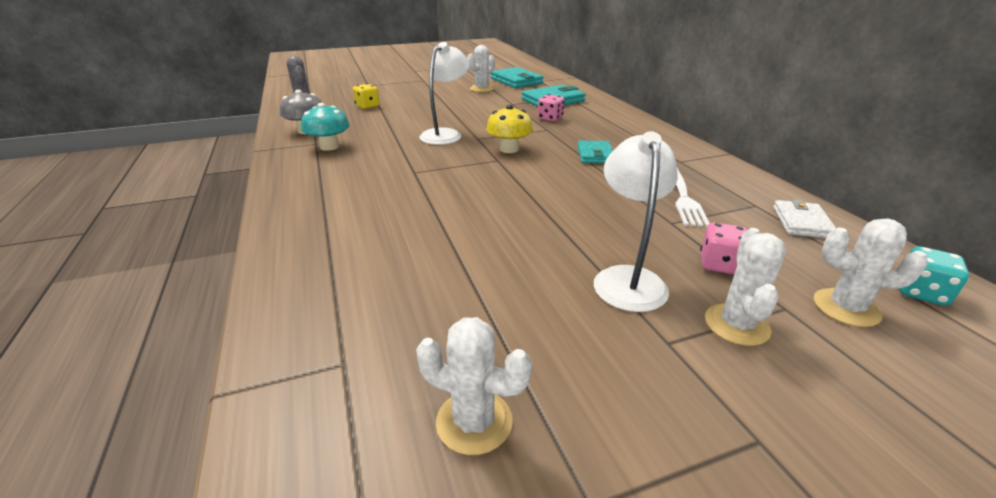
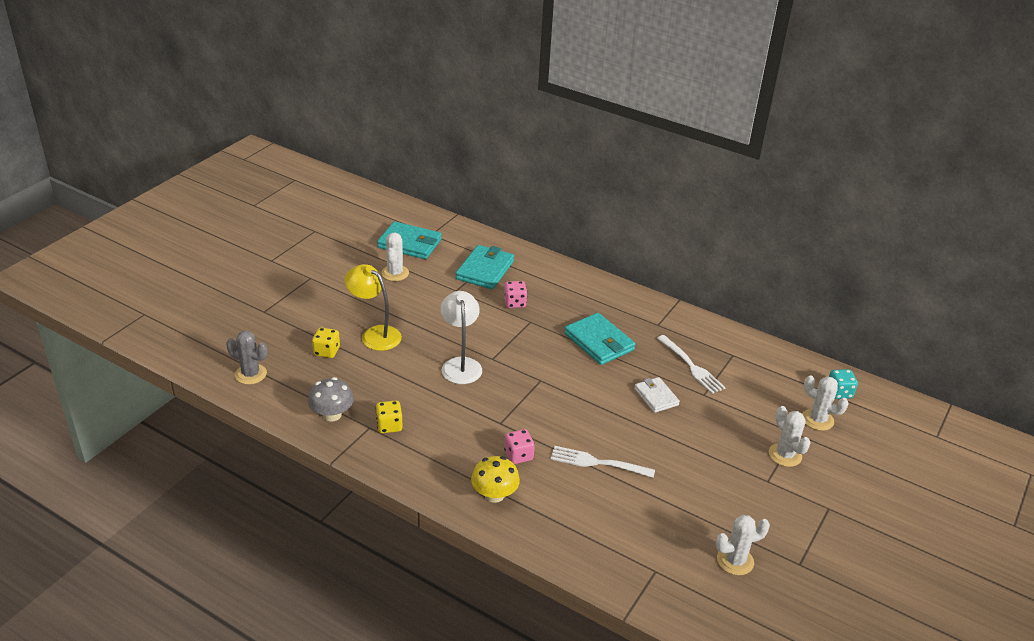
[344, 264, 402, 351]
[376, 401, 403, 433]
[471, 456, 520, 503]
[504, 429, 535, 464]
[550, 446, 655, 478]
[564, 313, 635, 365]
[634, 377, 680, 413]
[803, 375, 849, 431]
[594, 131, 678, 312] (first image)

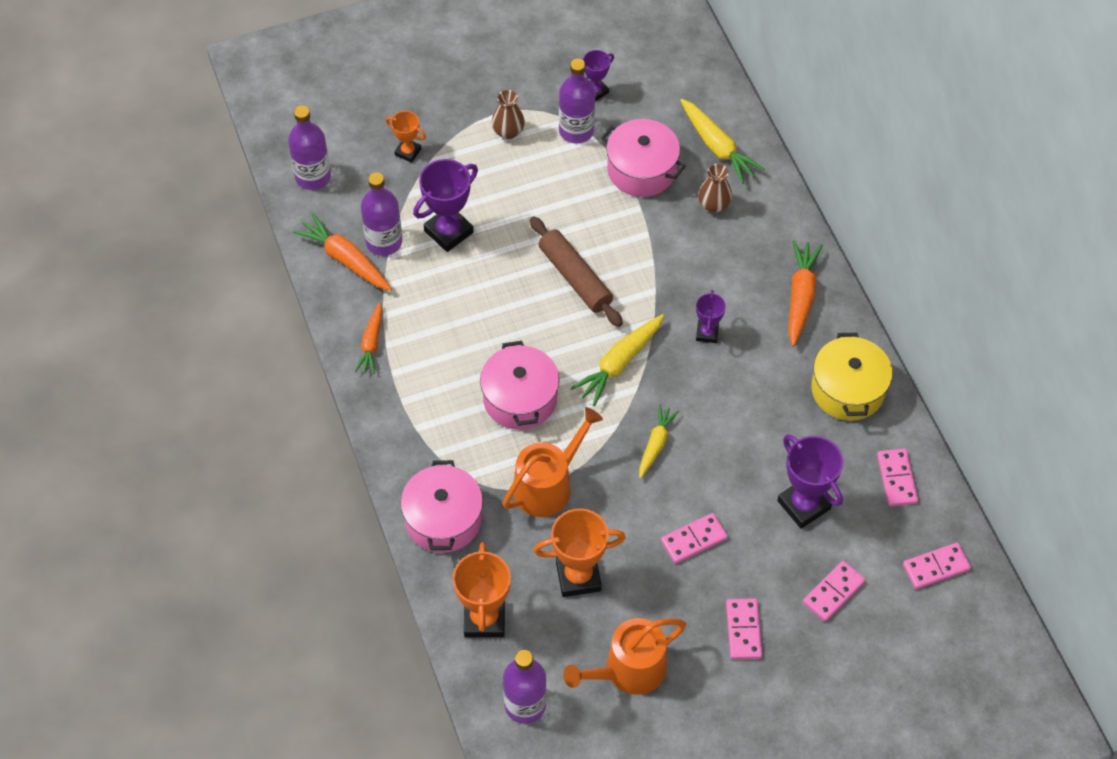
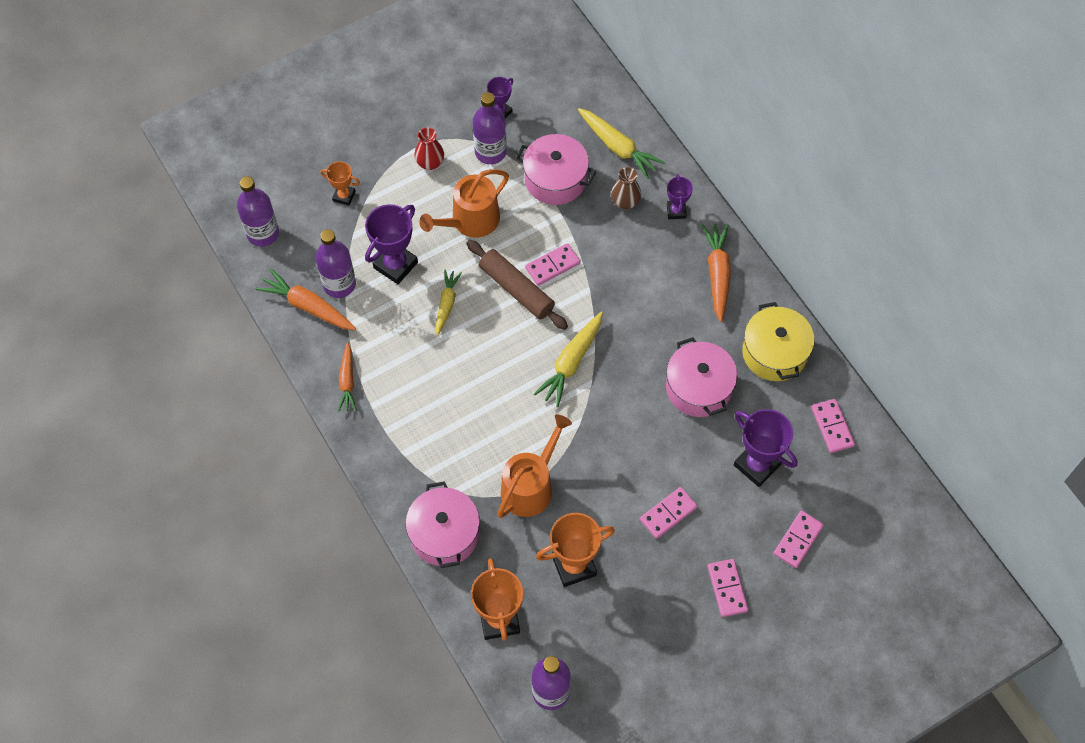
[414, 127, 444, 170]
[419, 169, 509, 238]
[435, 270, 462, 336]
[525, 243, 580, 286]
[666, 337, 737, 417]
[667, 174, 693, 219]

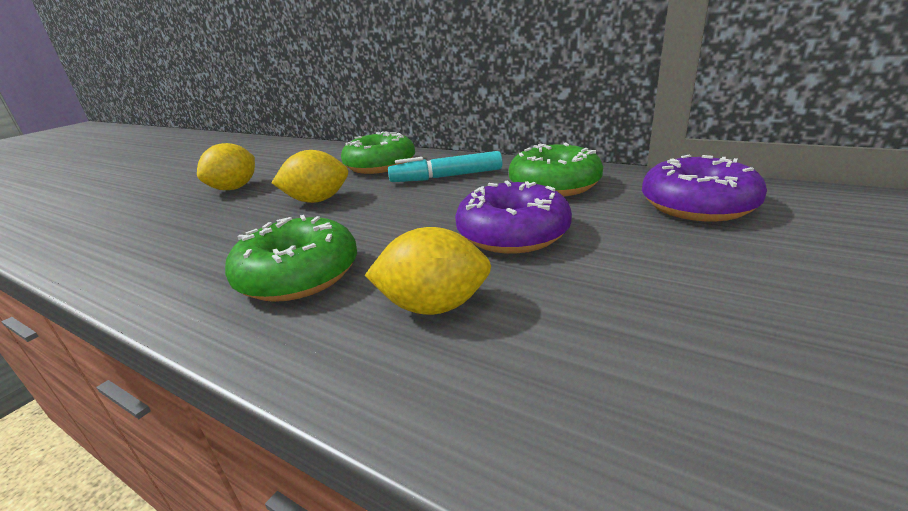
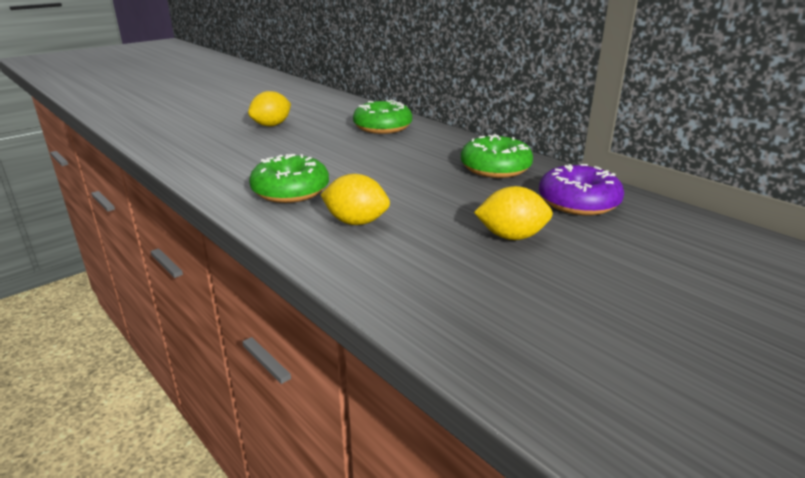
[474, 186, 553, 240]
[388, 151, 502, 182] (first image)
[455, 180, 572, 254] (first image)

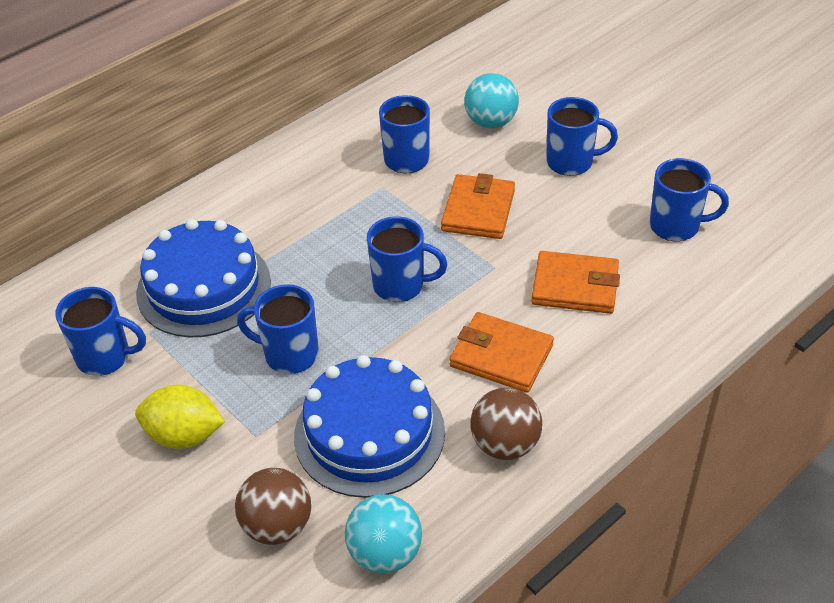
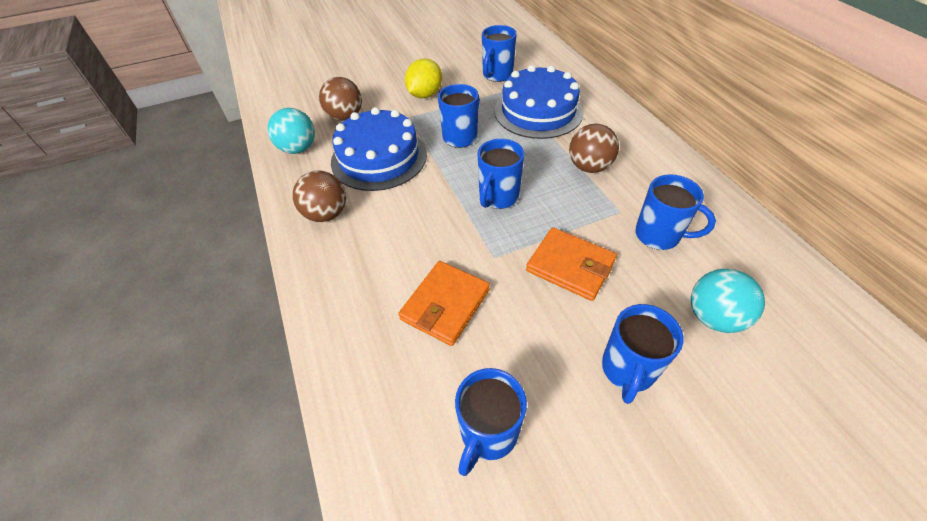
[569, 124, 619, 173]
[450, 312, 554, 393] (first image)

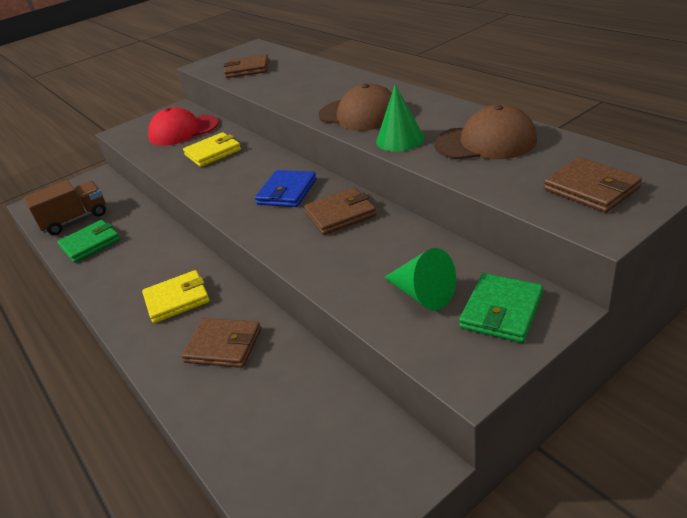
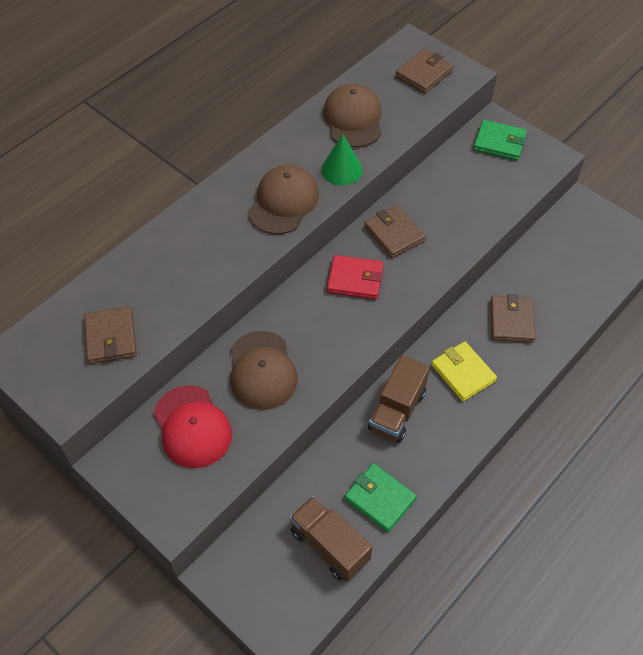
[231, 331, 298, 410]
[327, 255, 383, 300]
[368, 355, 430, 443]
[384, 248, 456, 311] (first image)

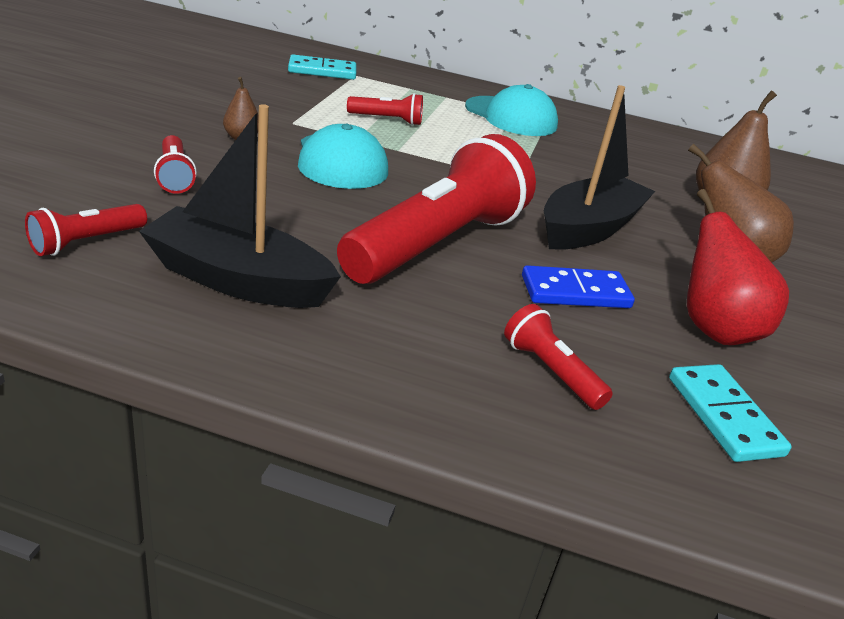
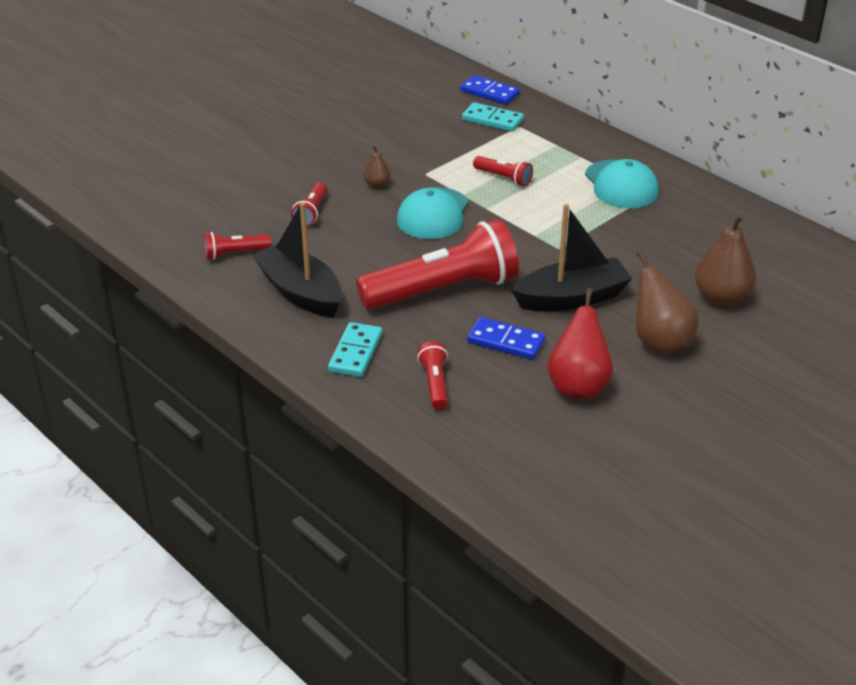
[328, 322, 383, 377]
[460, 75, 520, 105]

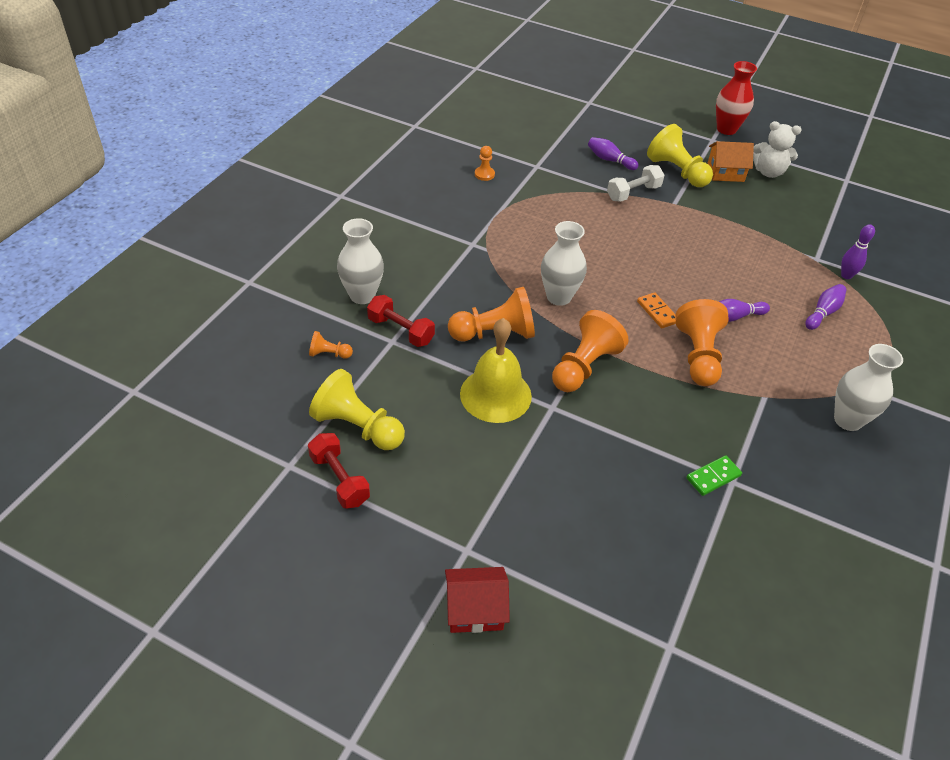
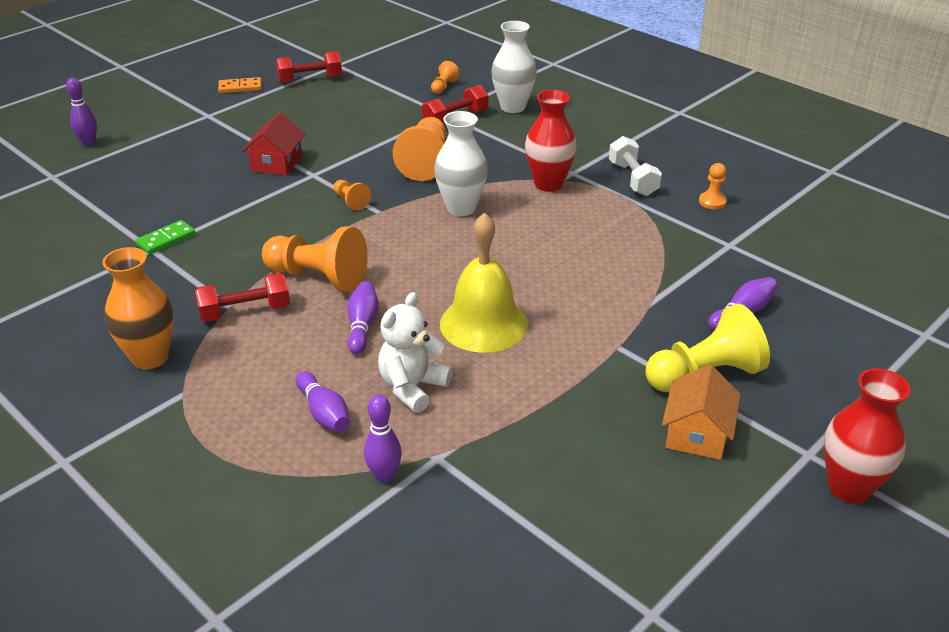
[66, 78, 97, 146]
[102, 247, 174, 369]
[135, 220, 196, 255]
[195, 273, 290, 322]
[218, 77, 262, 93]
[242, 112, 305, 176]
[334, 180, 371, 211]
[378, 292, 453, 413]
[440, 212, 528, 353]
[525, 90, 577, 192]
[609, 136, 662, 196]
[309, 369, 405, 450] (first image)

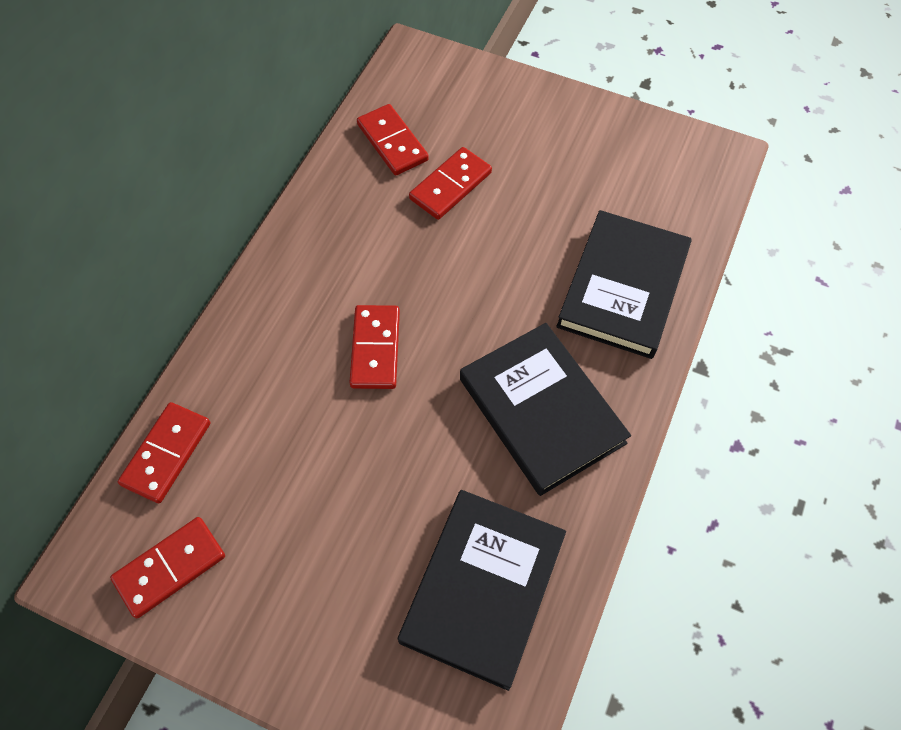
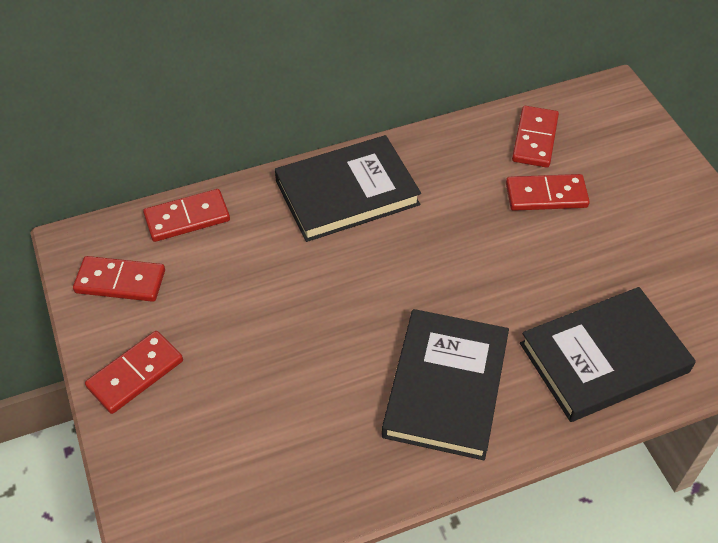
[85, 331, 183, 414]
[275, 135, 421, 242]

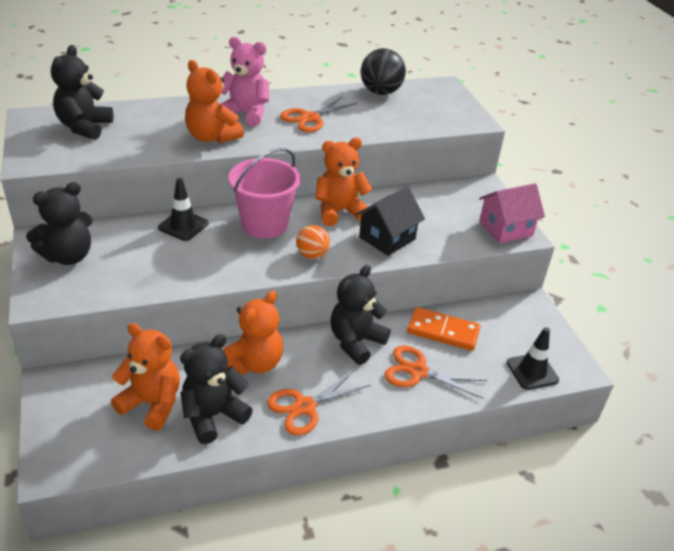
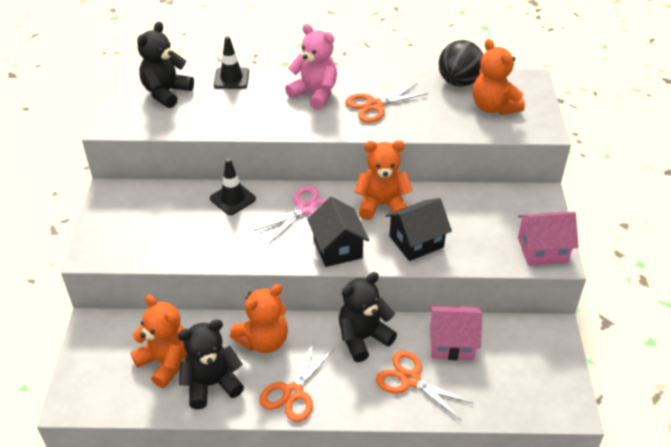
[214, 36, 249, 89]
[254, 186, 327, 243]
[259, 341, 335, 422]
[307, 197, 369, 267]
[429, 305, 482, 360]
[473, 39, 525, 115]
[26, 182, 93, 265] (first image)

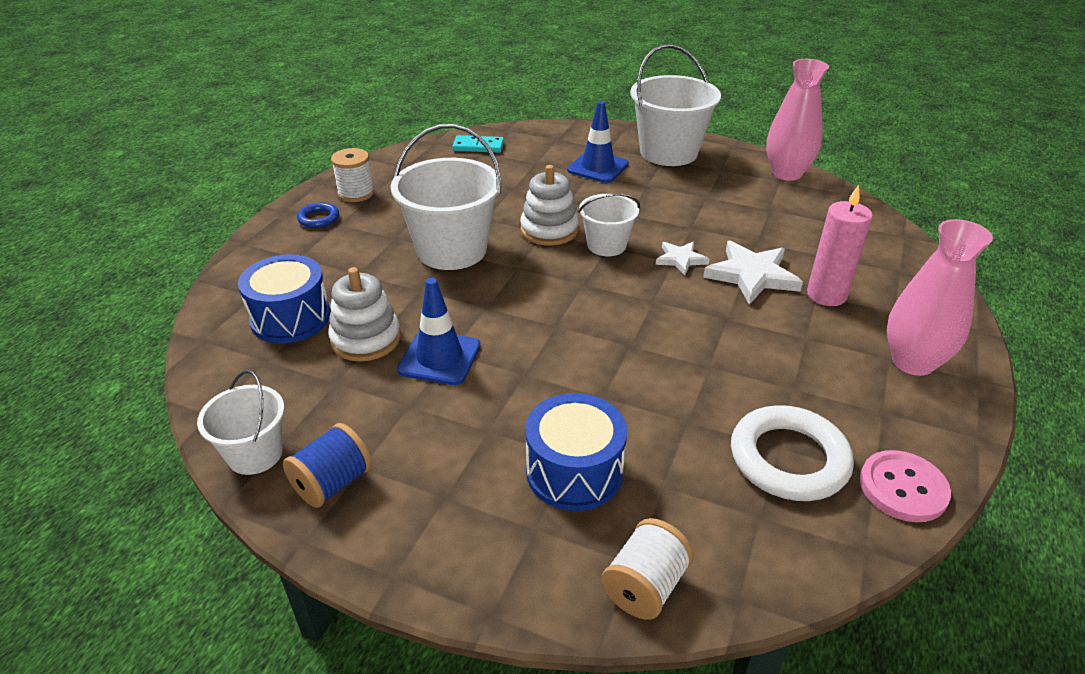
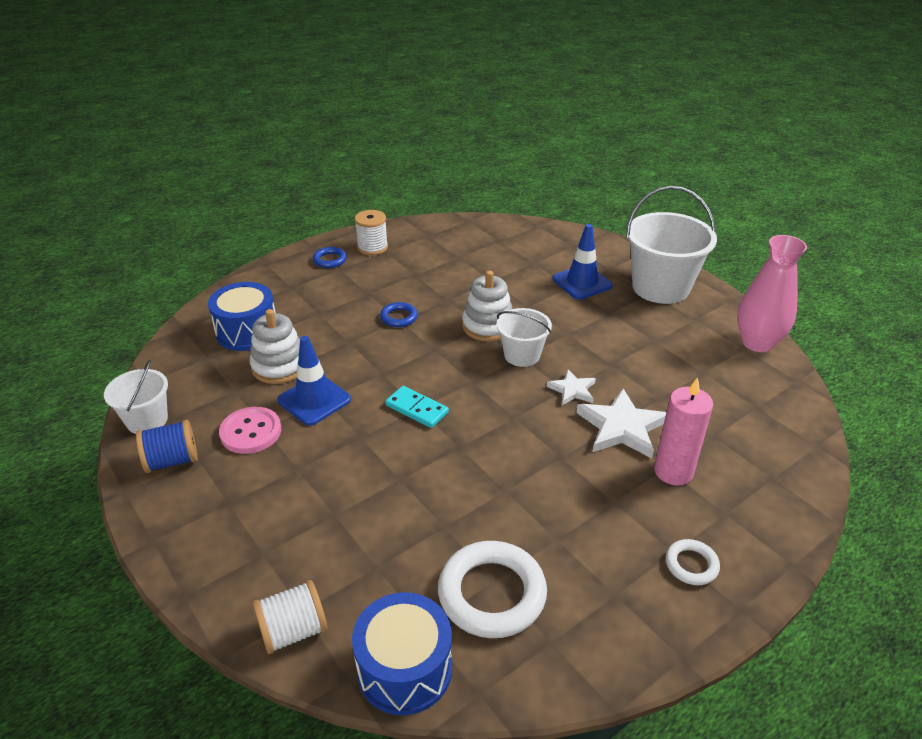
[219, 407, 281, 454]
[352, 592, 452, 715]
[380, 302, 418, 327]
[385, 386, 449, 428]
[666, 539, 720, 585]

